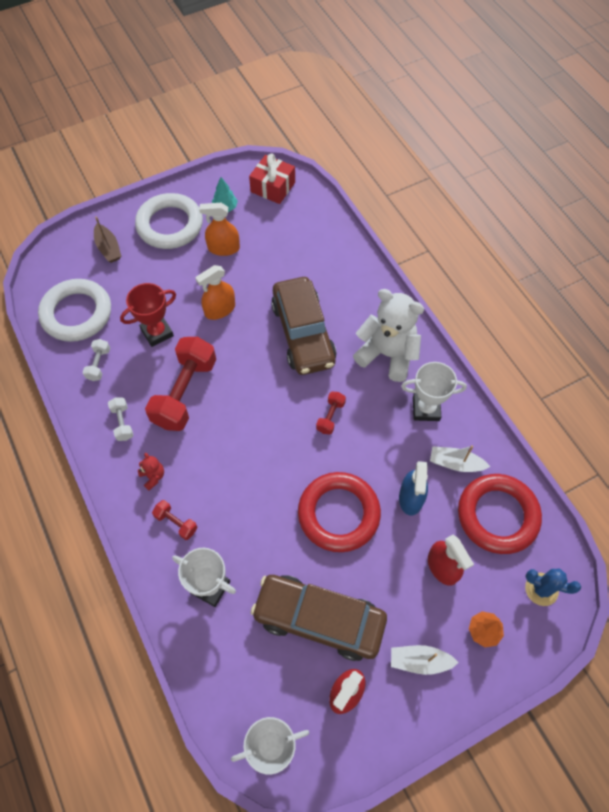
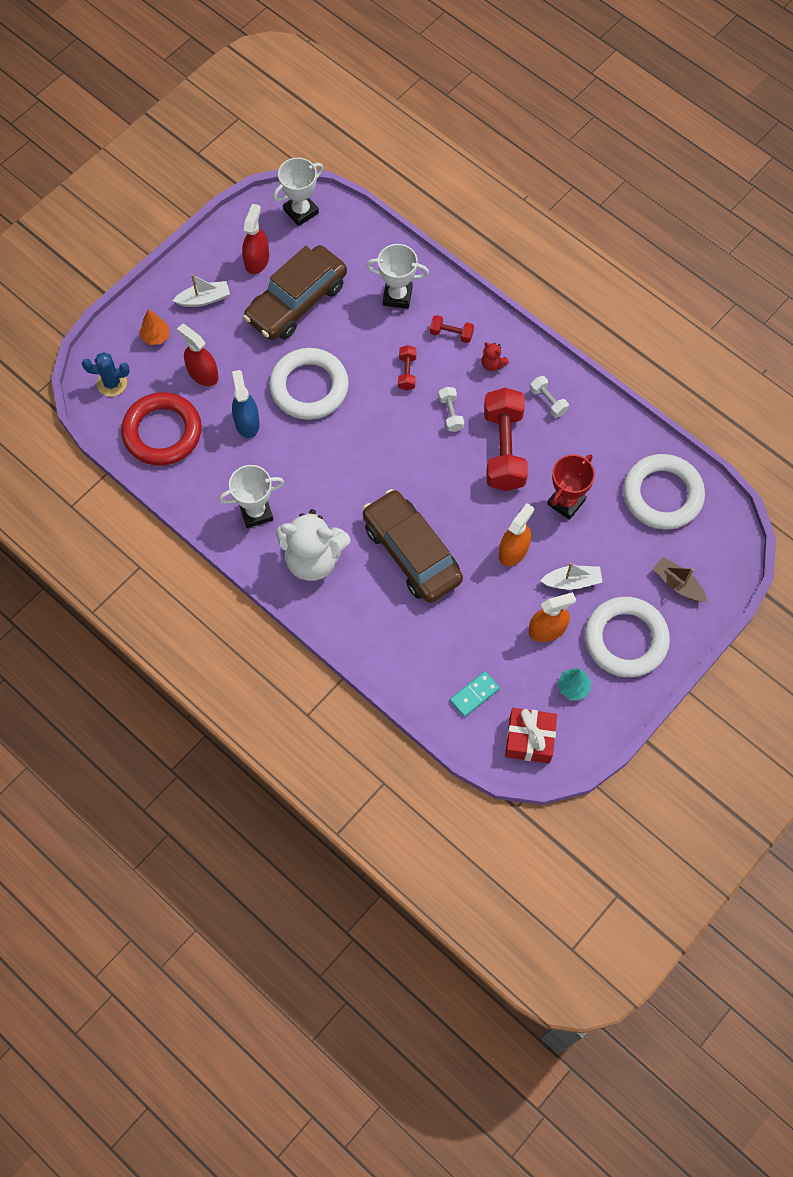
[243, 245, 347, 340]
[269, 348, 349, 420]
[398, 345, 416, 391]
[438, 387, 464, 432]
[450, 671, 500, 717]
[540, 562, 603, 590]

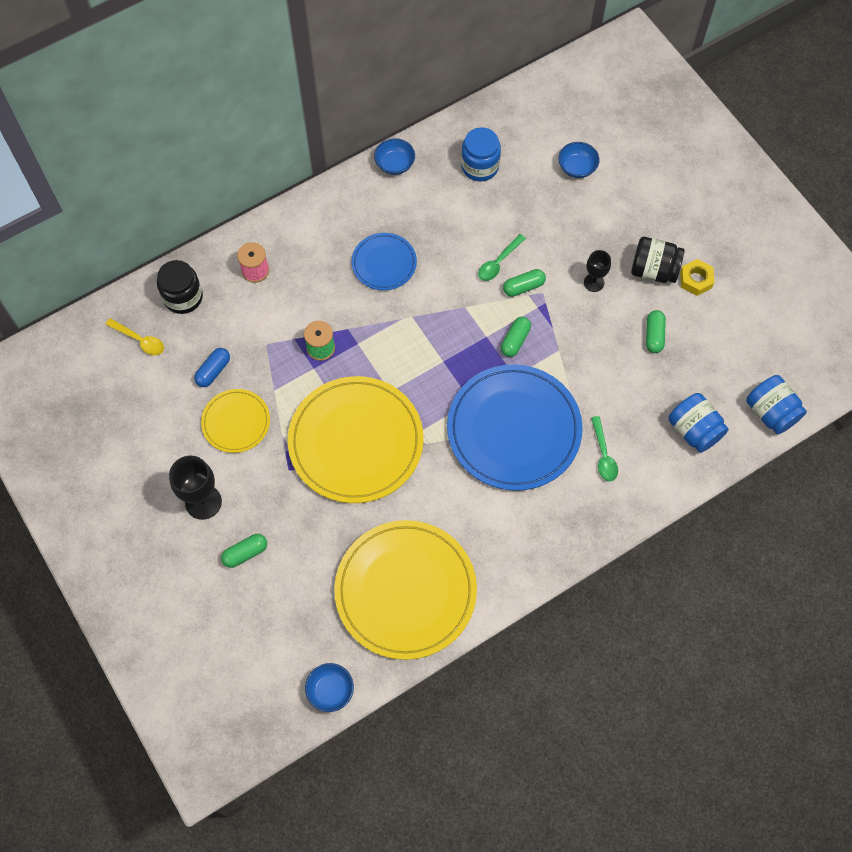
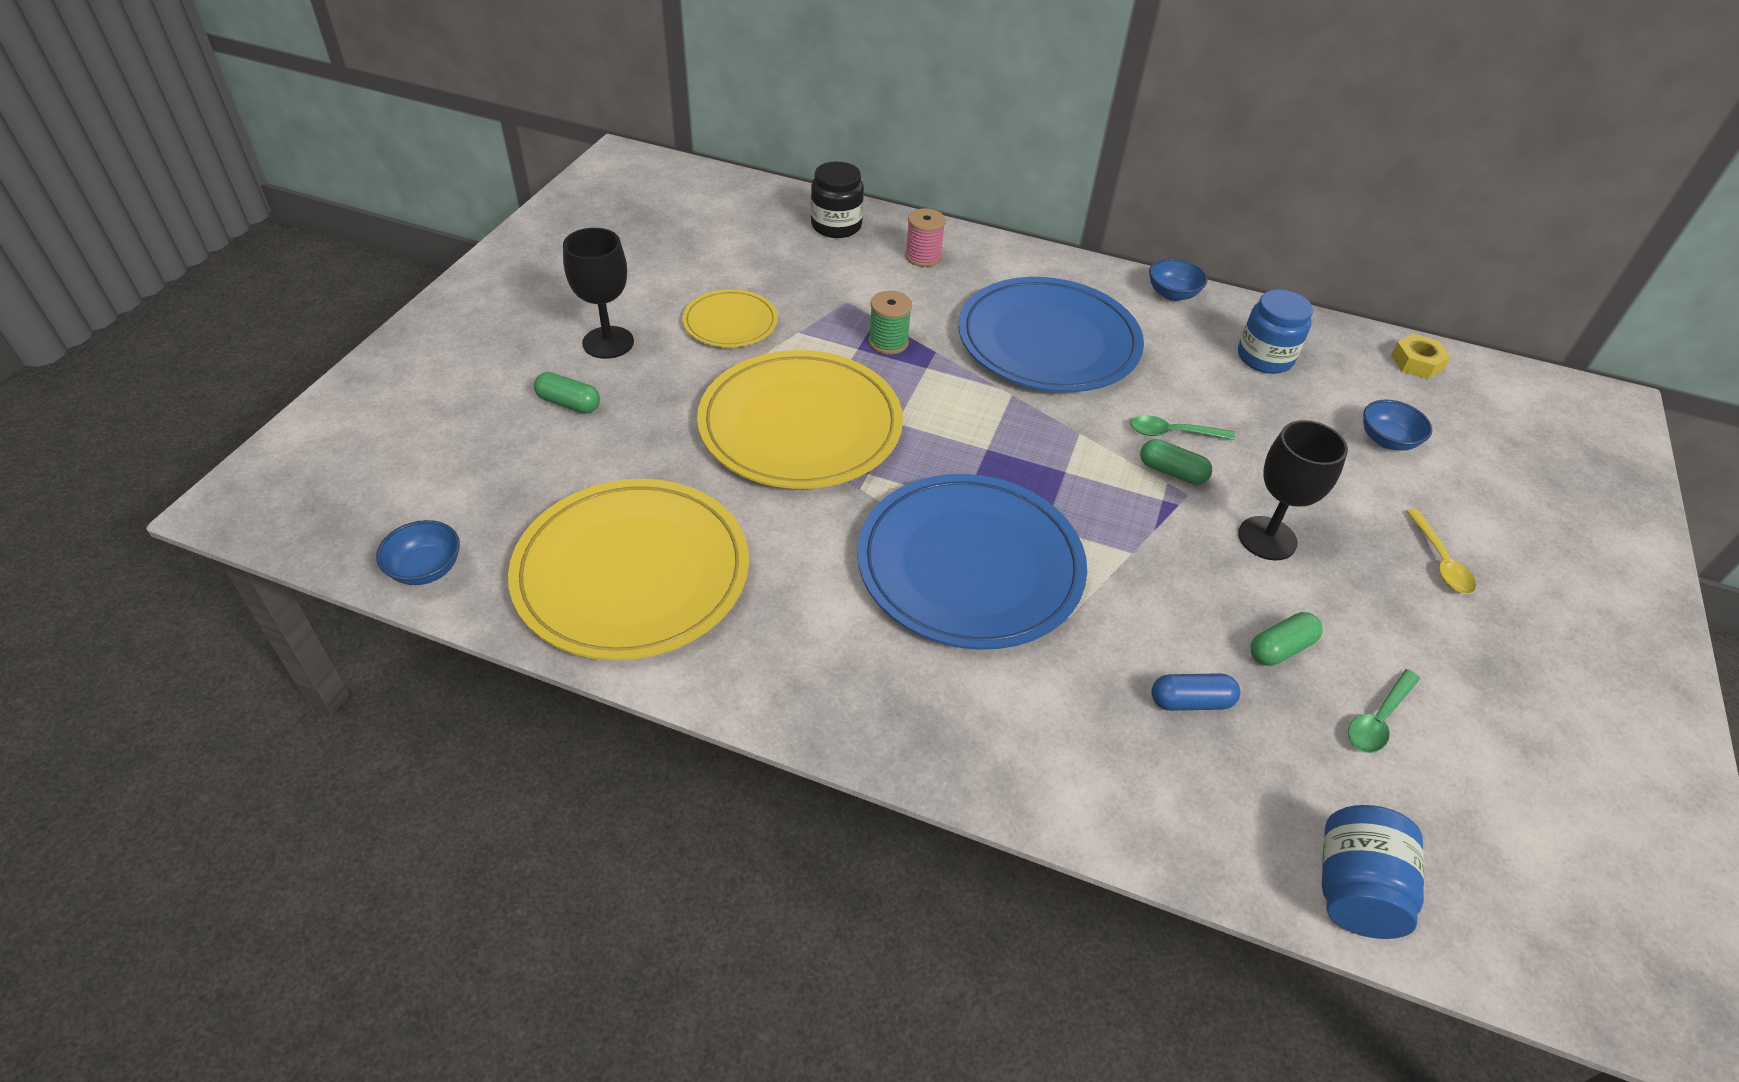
[958, 277, 1144, 392]
[1151, 673, 1240, 711]
[1238, 420, 1348, 560]
[1348, 669, 1420, 753]
[1391, 334, 1451, 379]
[1406, 509, 1476, 594]
[501, 317, 531, 357] (first image)
[631, 237, 685, 283] (first image)
[668, 393, 729, 453] (first image)

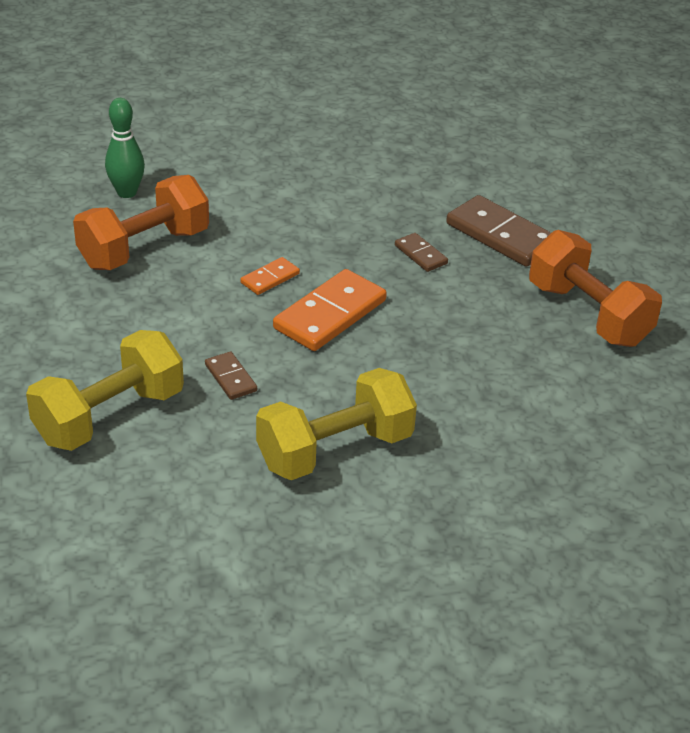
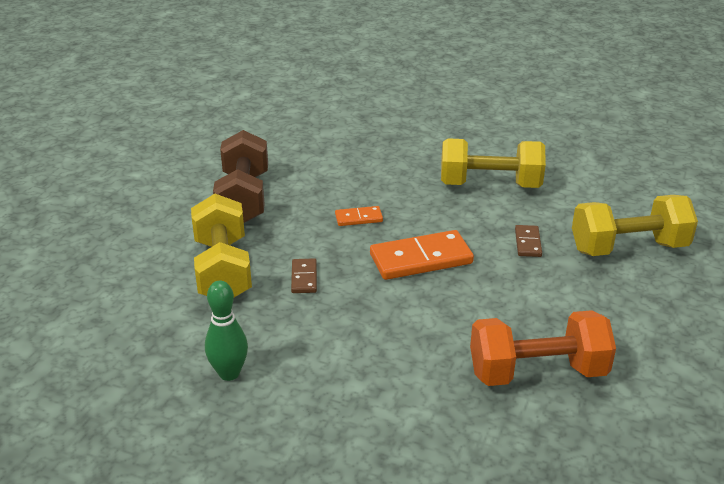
[191, 194, 252, 297]
[205, 281, 248, 381]
[213, 130, 268, 223]
[335, 206, 383, 226]

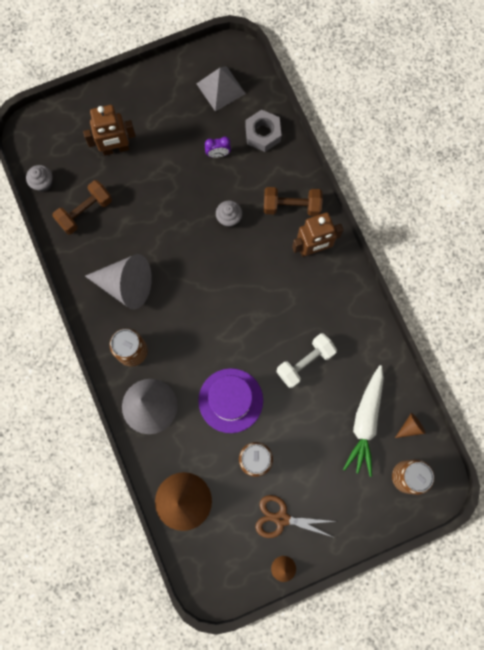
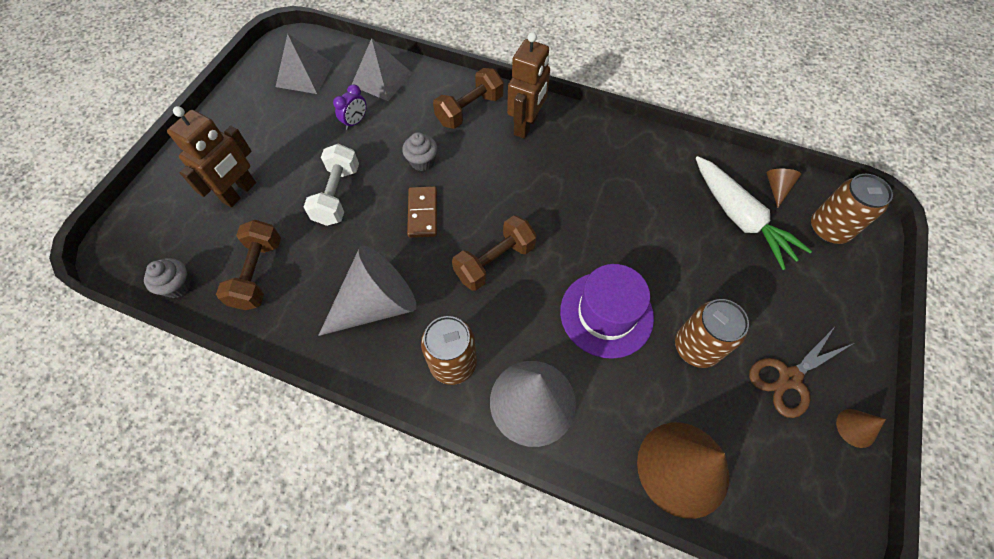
[304, 144, 359, 226]
[352, 38, 412, 101]
[407, 186, 437, 238]
[452, 215, 537, 291]

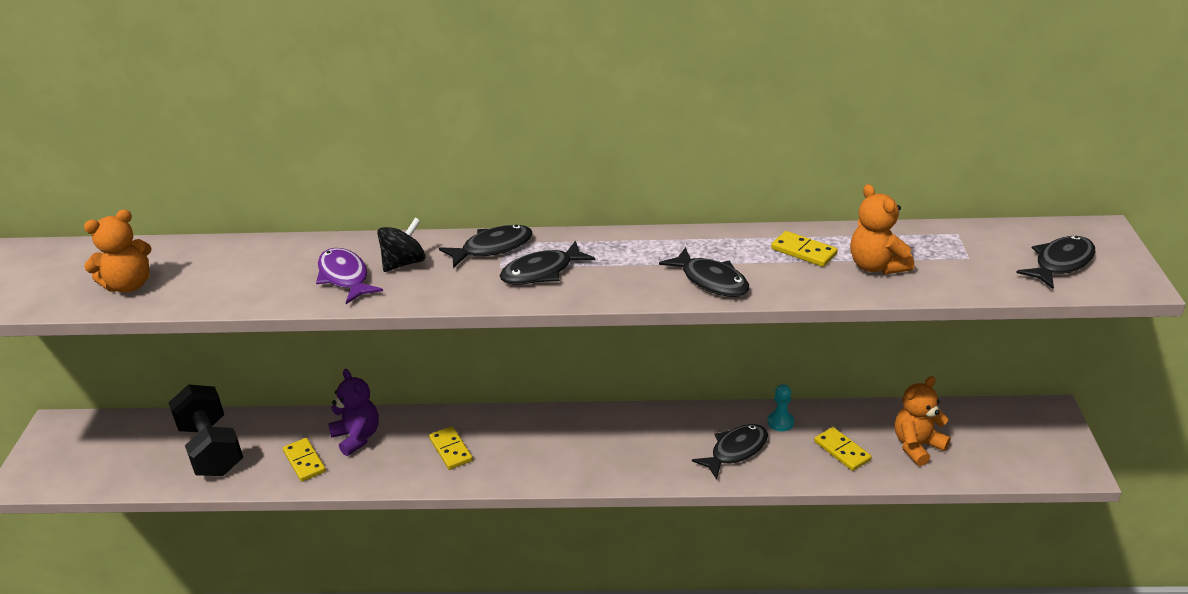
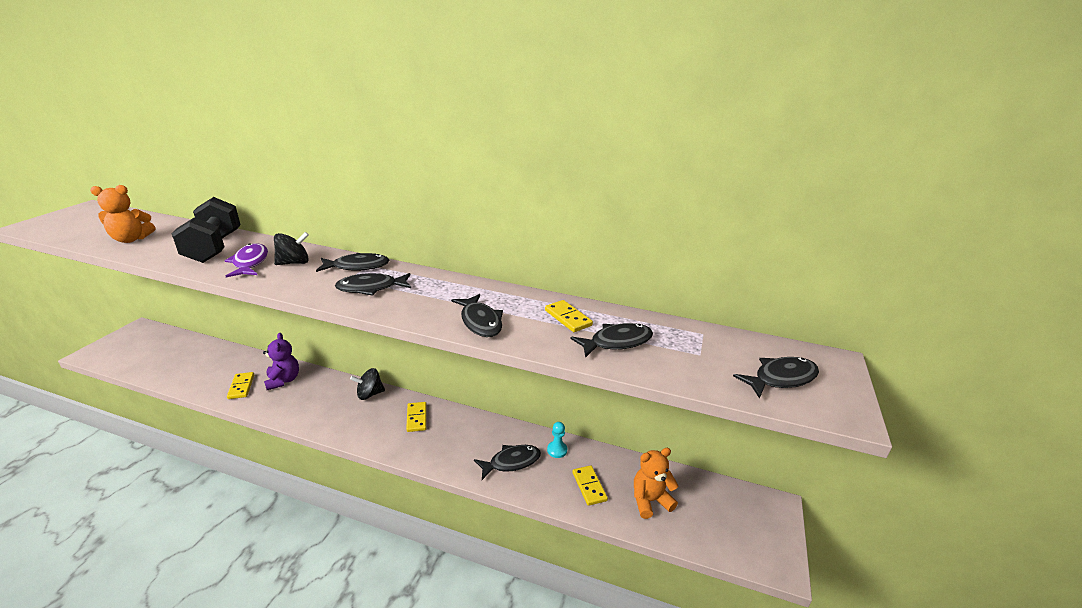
[172, 197, 241, 263]
[350, 368, 385, 400]
[406, 402, 427, 432]
[570, 323, 653, 358]

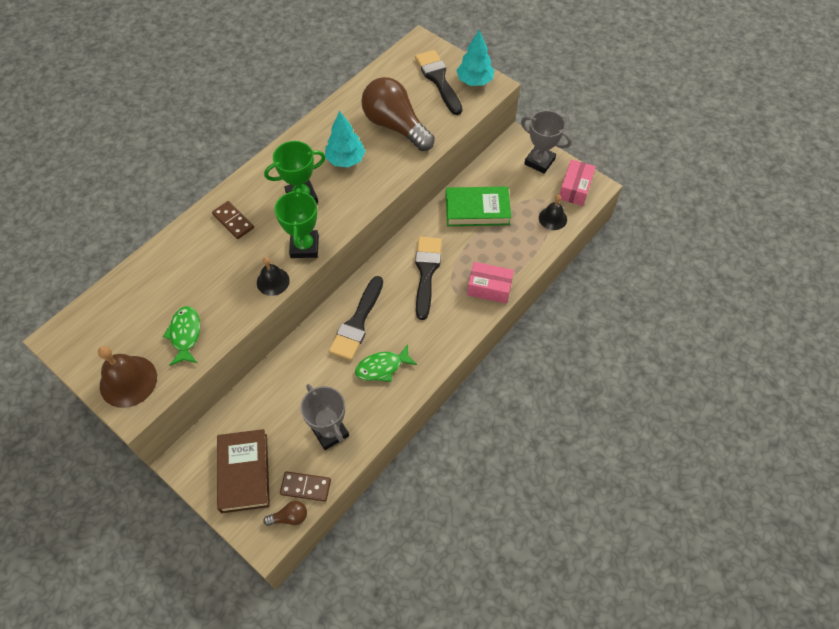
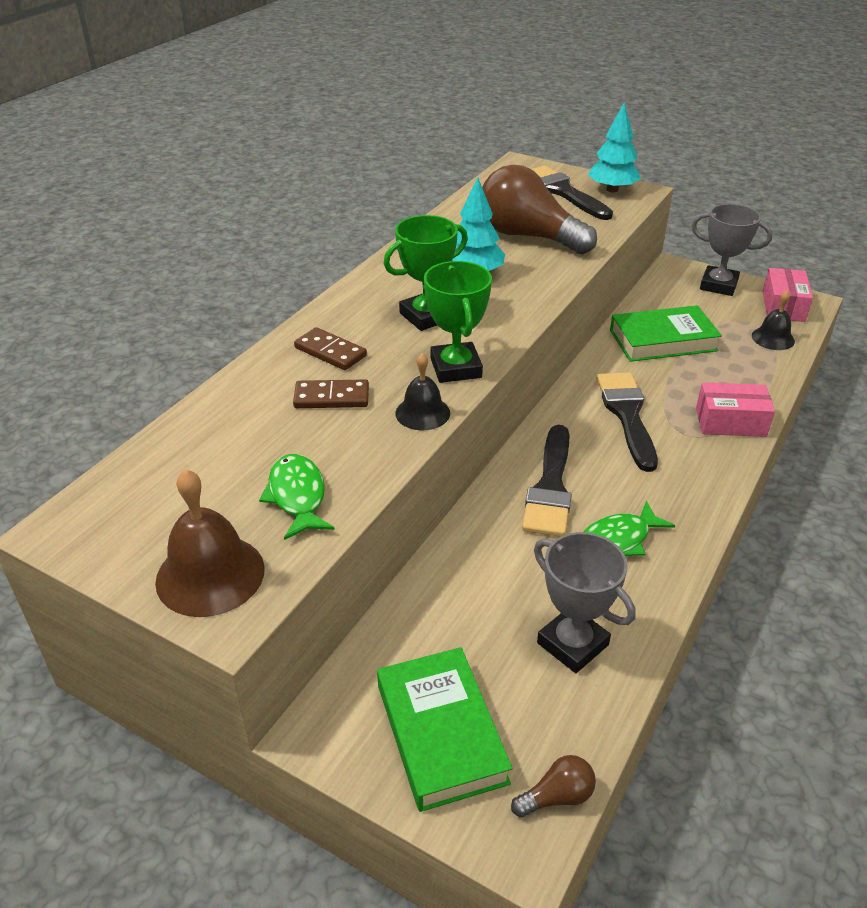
[293, 379, 369, 408]
[377, 647, 513, 812]

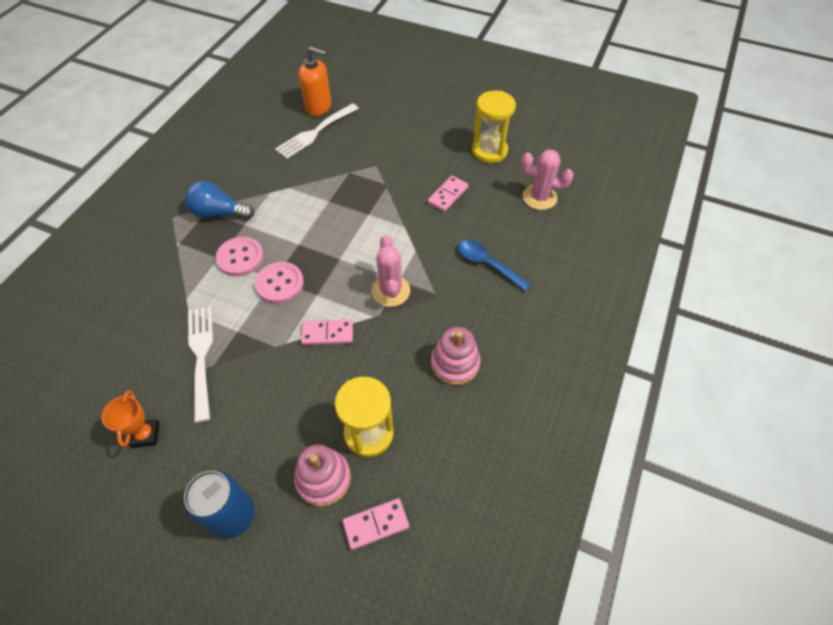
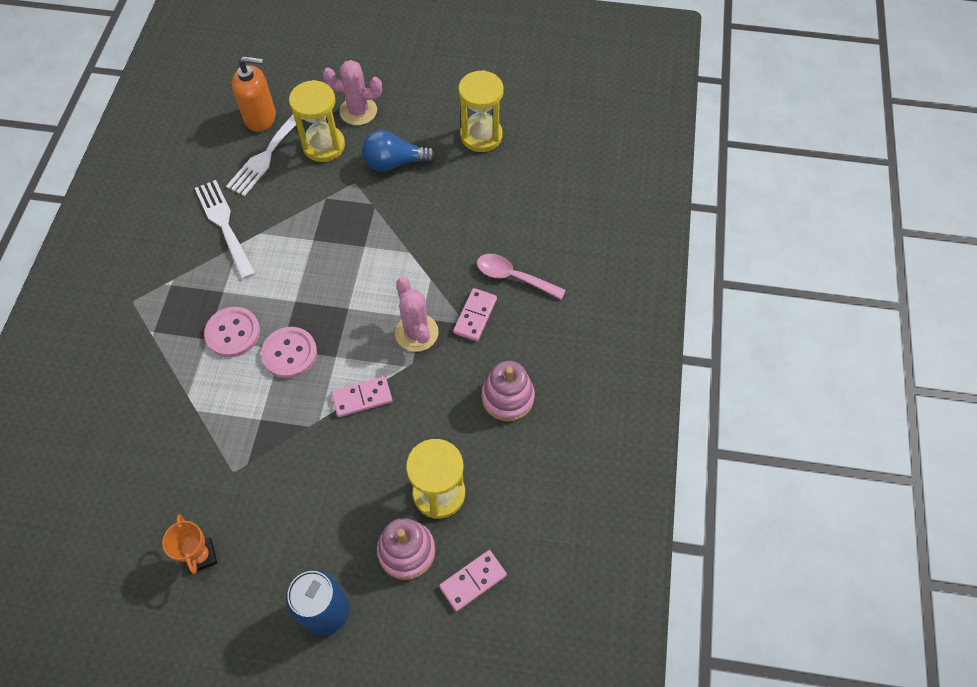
[195, 180, 255, 279]
[289, 80, 345, 162]
[323, 60, 382, 125]
[362, 130, 437, 172]
[453, 288, 497, 341]
[477, 254, 566, 299]

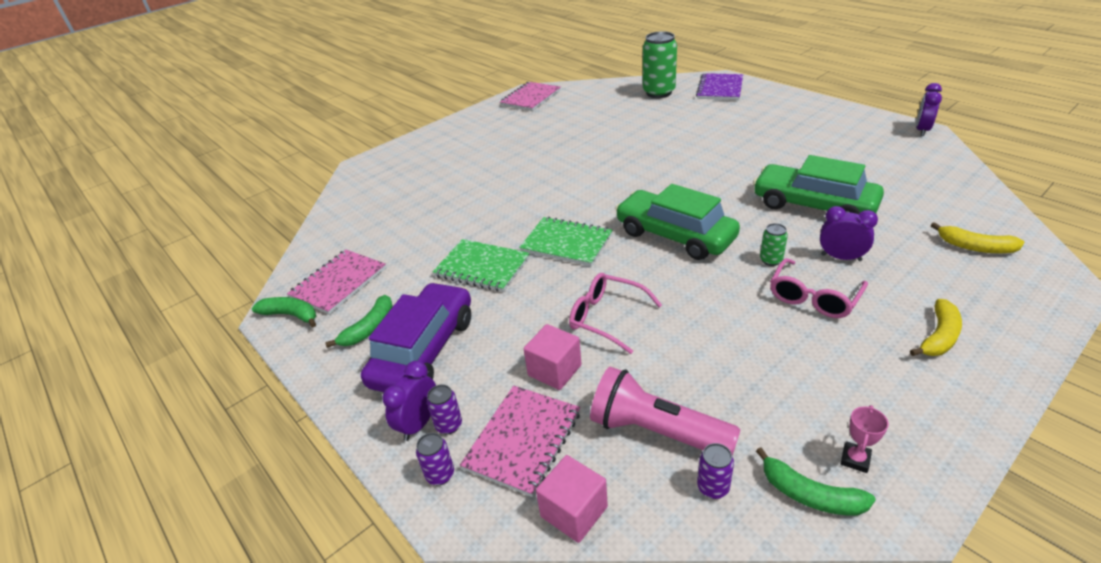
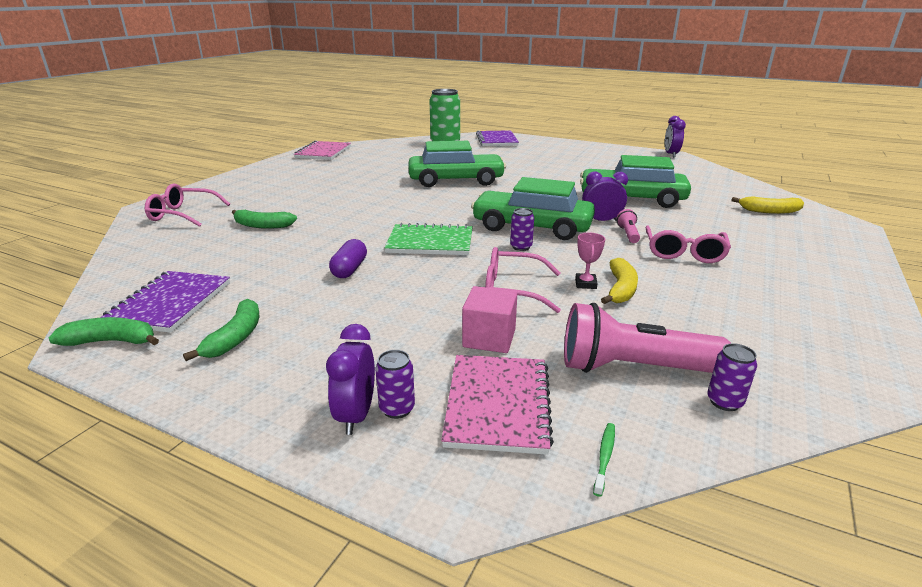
[100, 271, 230, 333]
[145, 183, 230, 227]
[232, 210, 297, 229]
[329, 239, 367, 278]
[408, 141, 506, 187]
[510, 208, 534, 251]
[575, 233, 605, 289]
[582, 171, 628, 221]
[593, 423, 615, 497]
[601, 258, 638, 304]
[617, 209, 640, 243]
[361, 282, 471, 392] (first image)

